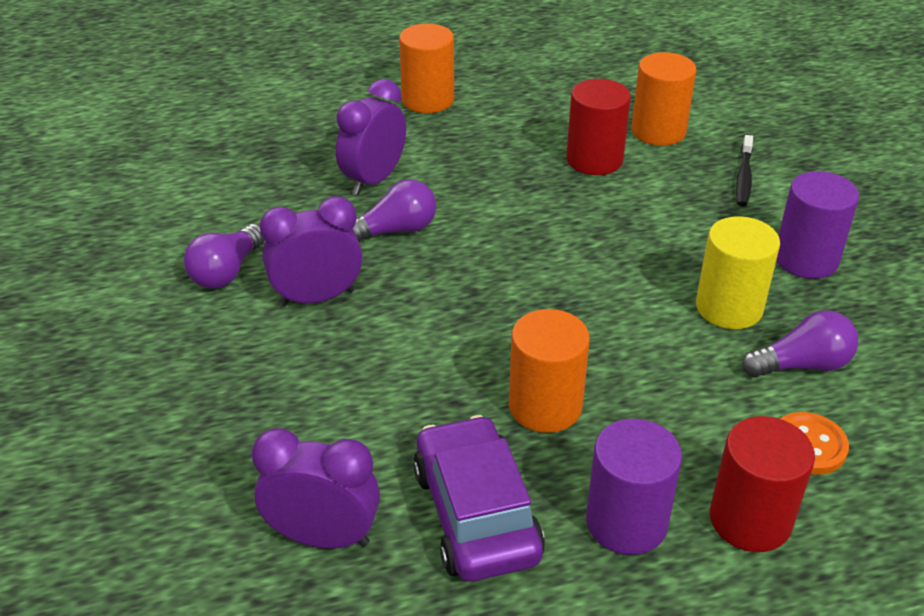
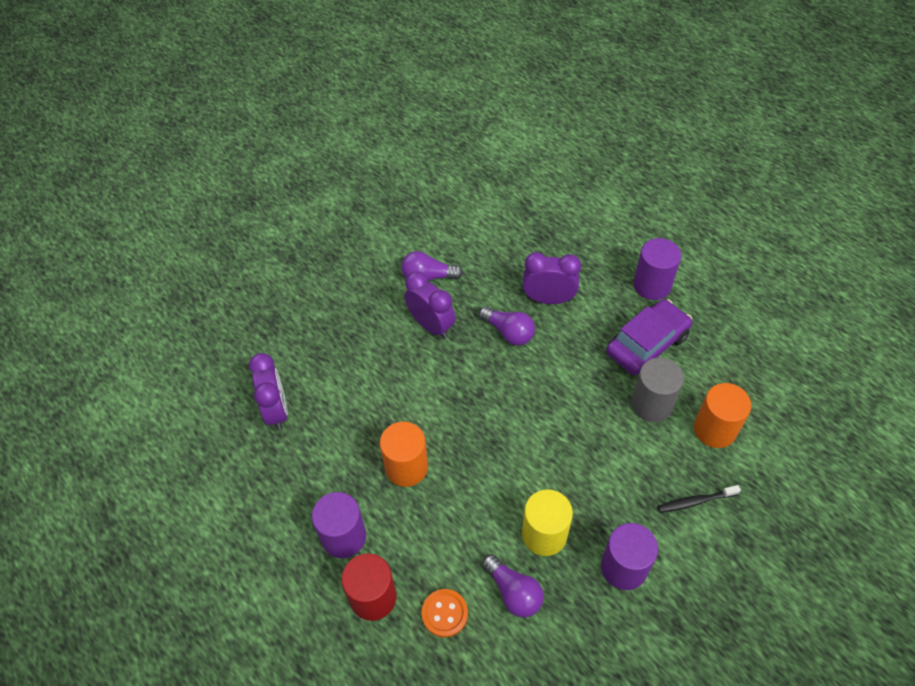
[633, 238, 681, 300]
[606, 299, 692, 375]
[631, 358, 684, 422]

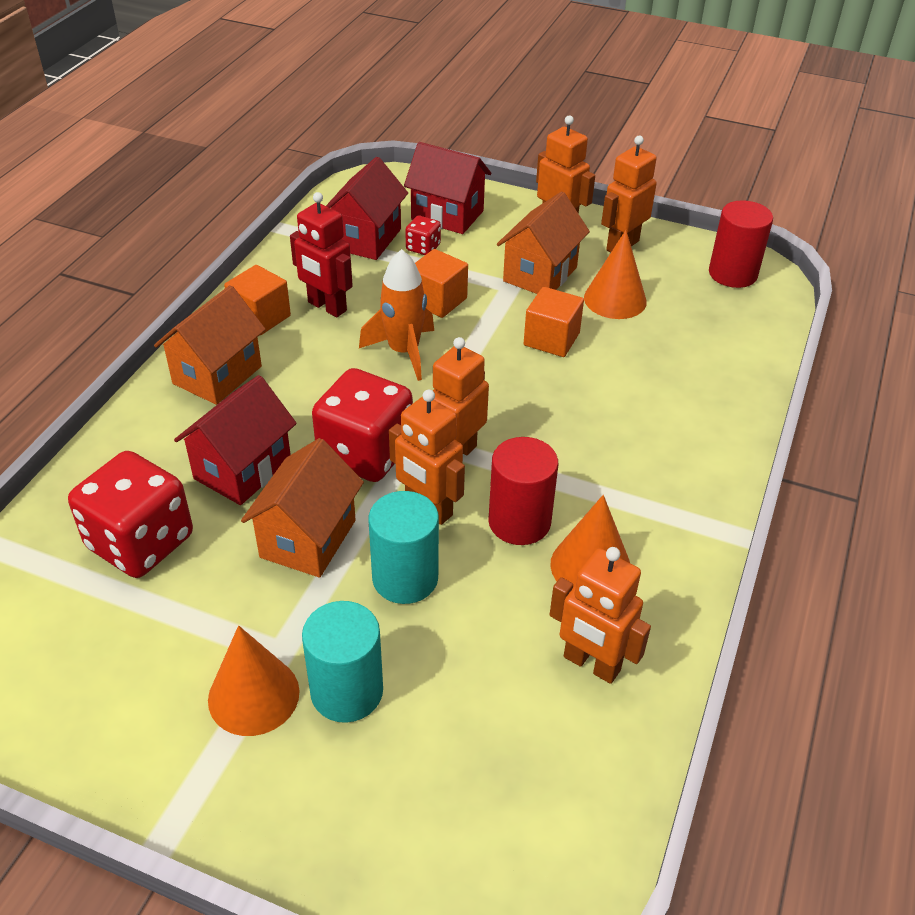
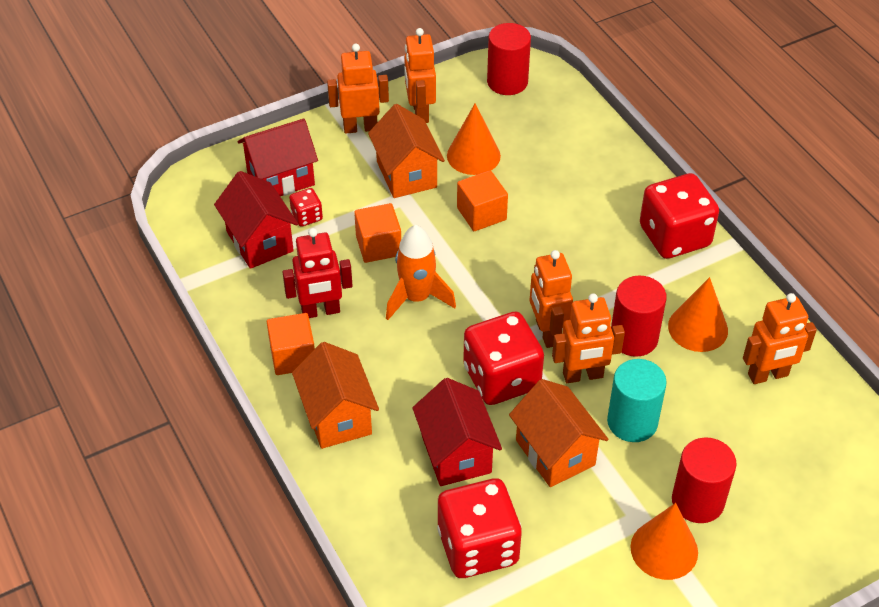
[672, 437, 737, 523]
[640, 173, 719, 259]

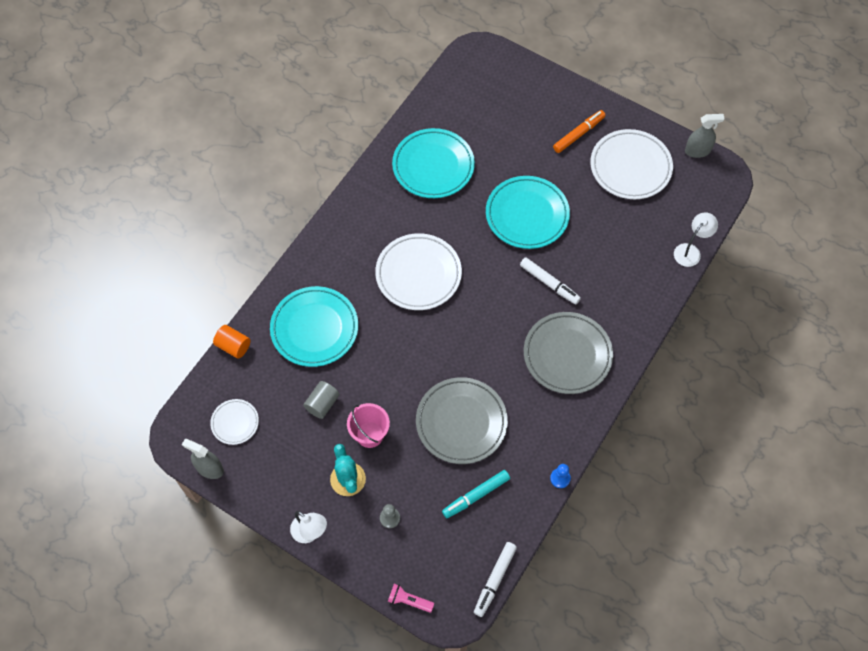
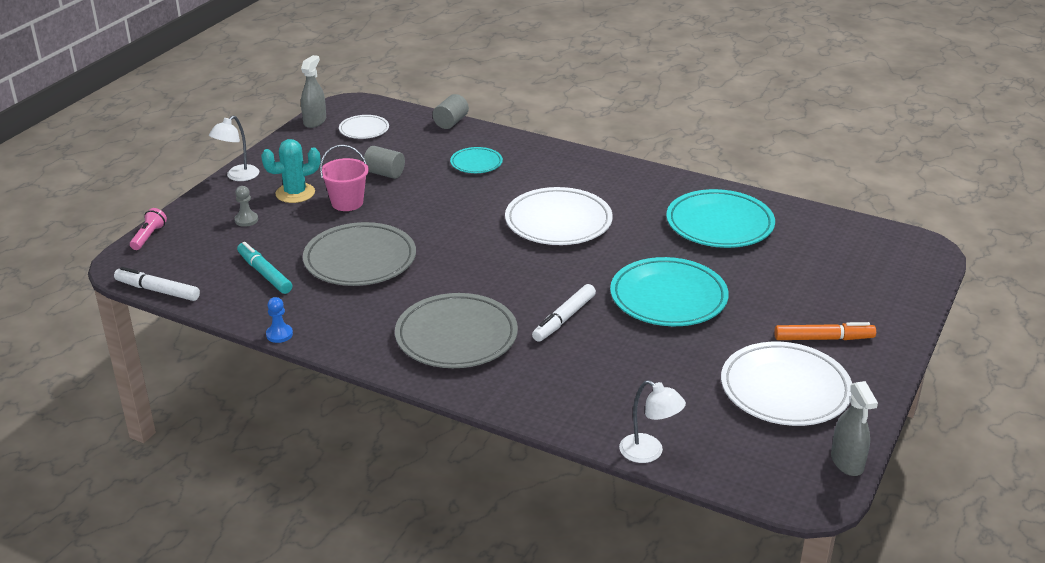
[433, 94, 469, 129]
[450, 147, 503, 173]
[774, 322, 876, 340]

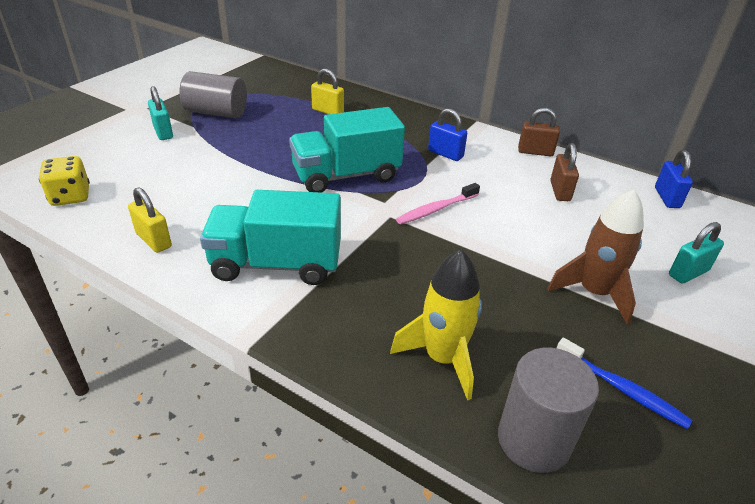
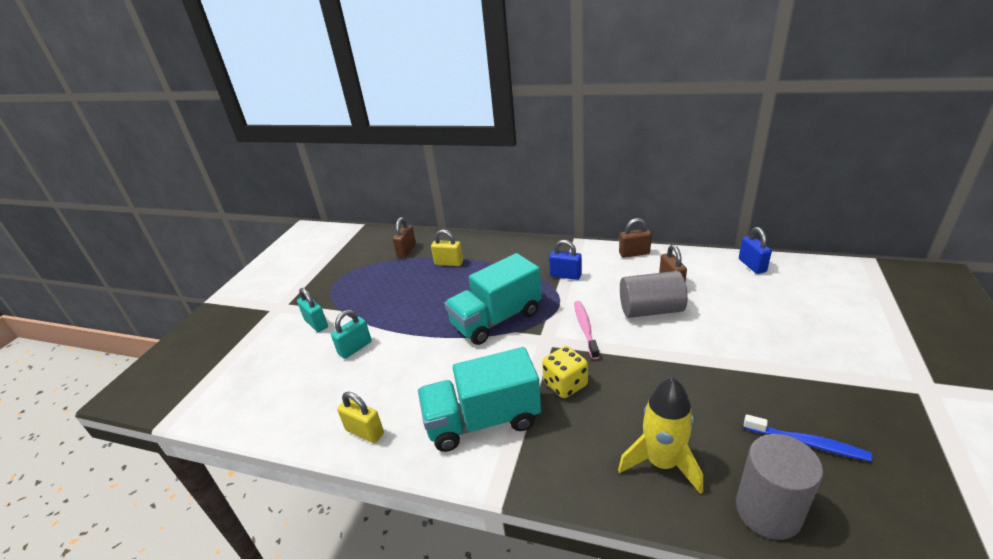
[542, 346, 588, 398]
[620, 271, 688, 318]
[574, 301, 599, 359]
[547, 189, 644, 325] (first image)
[331, 310, 372, 359]
[392, 217, 416, 258]

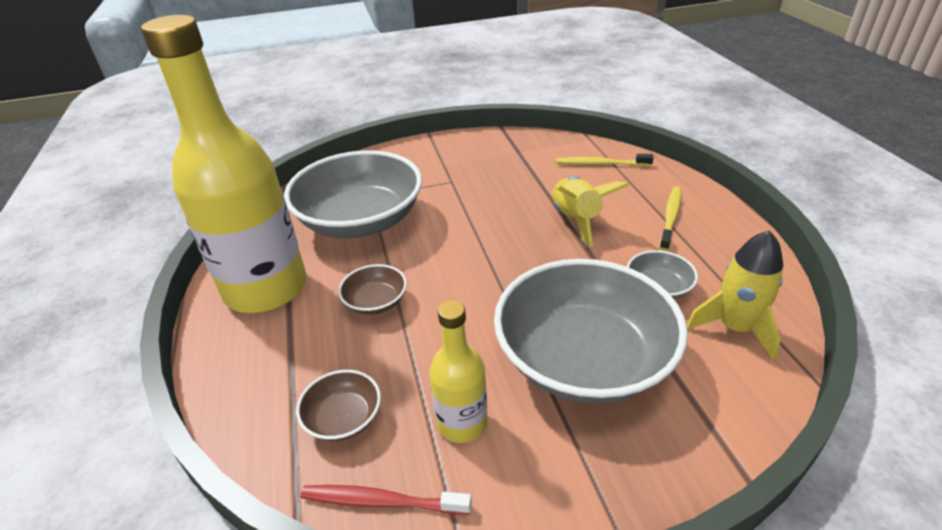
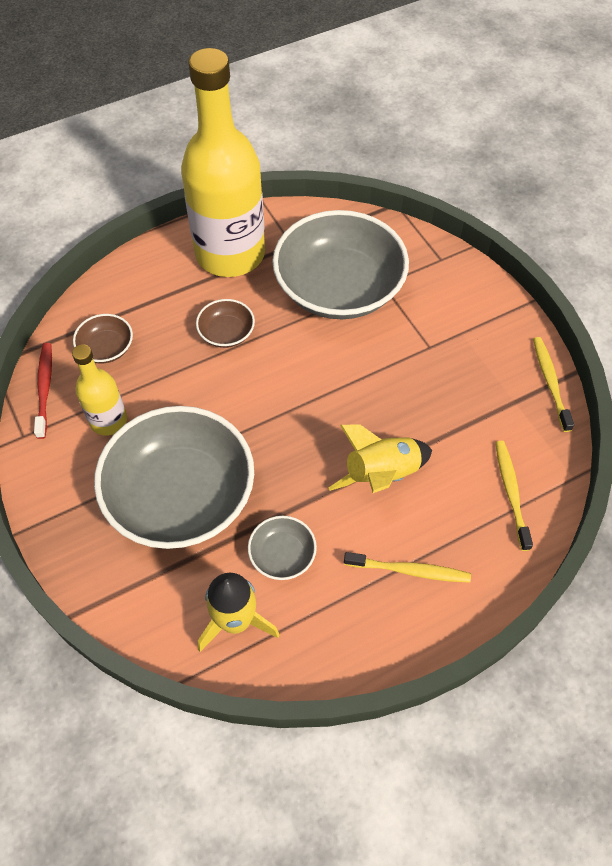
[533, 337, 574, 432]

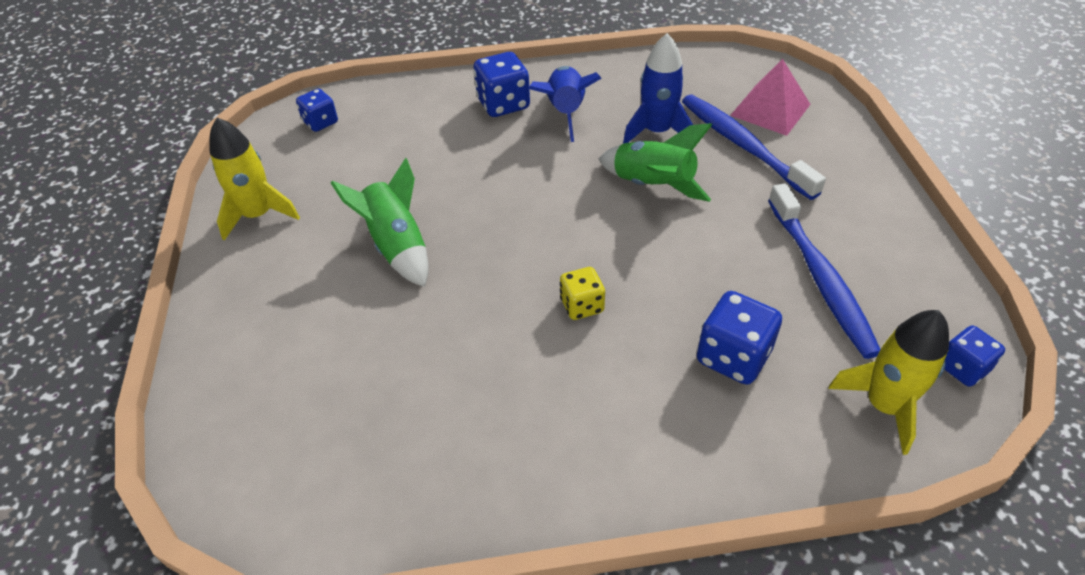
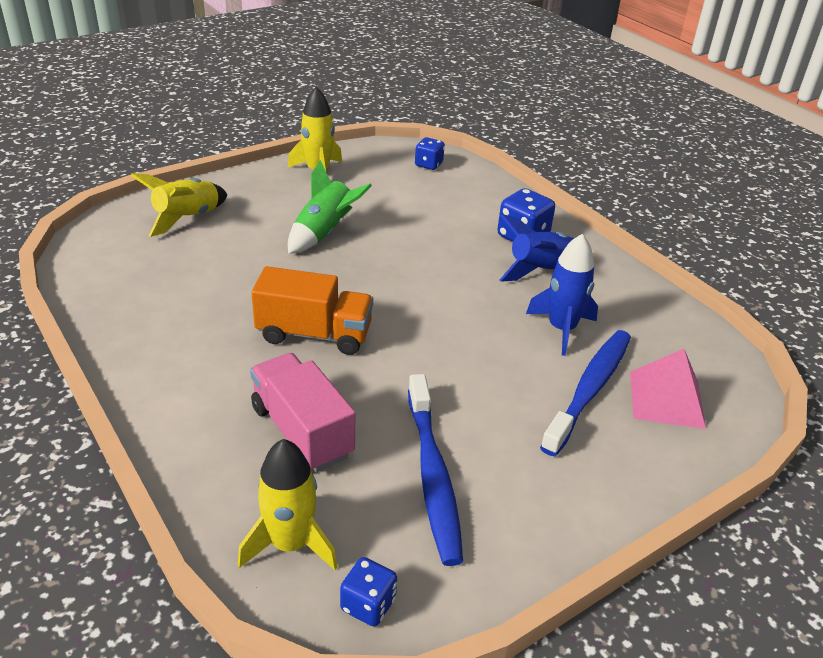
[251, 266, 373, 355]
[599, 123, 712, 202] (first image)
[250, 353, 355, 472]
[408, 374, 463, 566]
[131, 173, 228, 237]

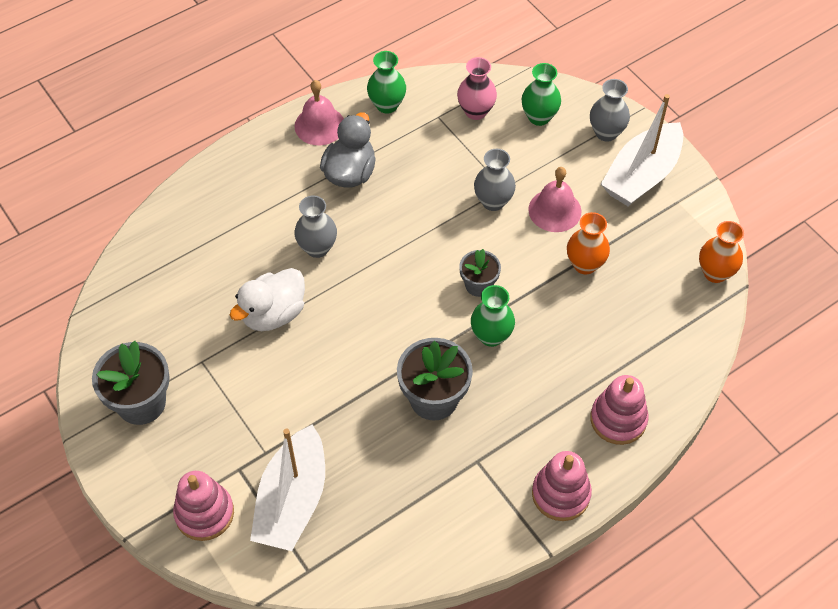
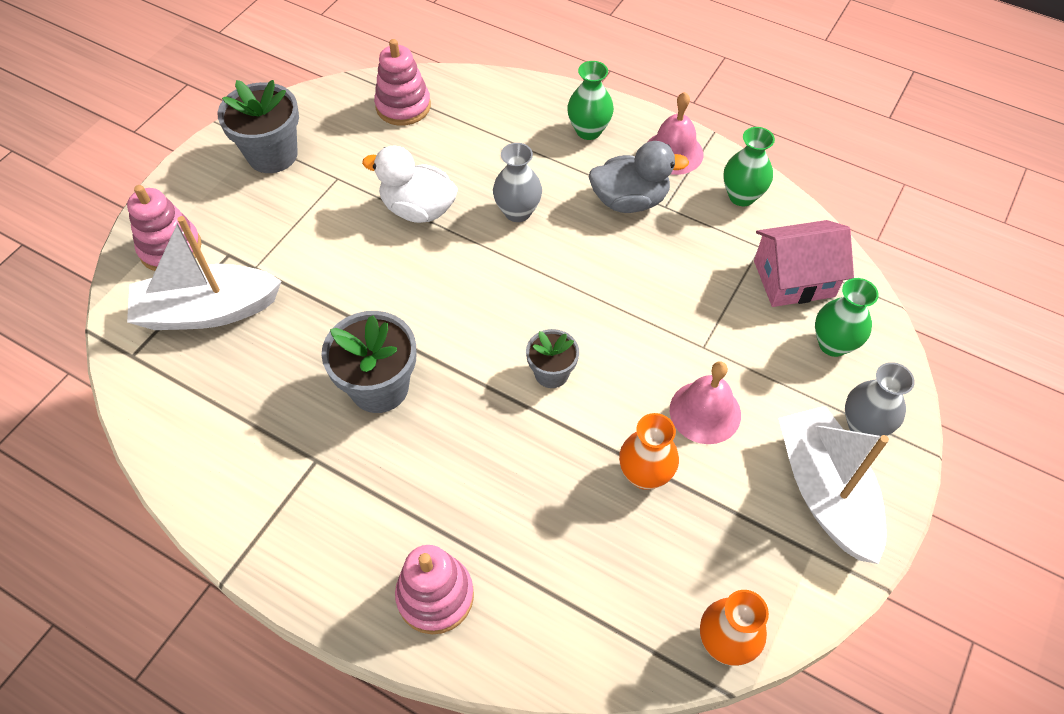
[754, 220, 854, 307]
[567, 61, 614, 140]
[474, 149, 516, 211] (first image)
[374, 39, 431, 126]
[778, 406, 889, 564]

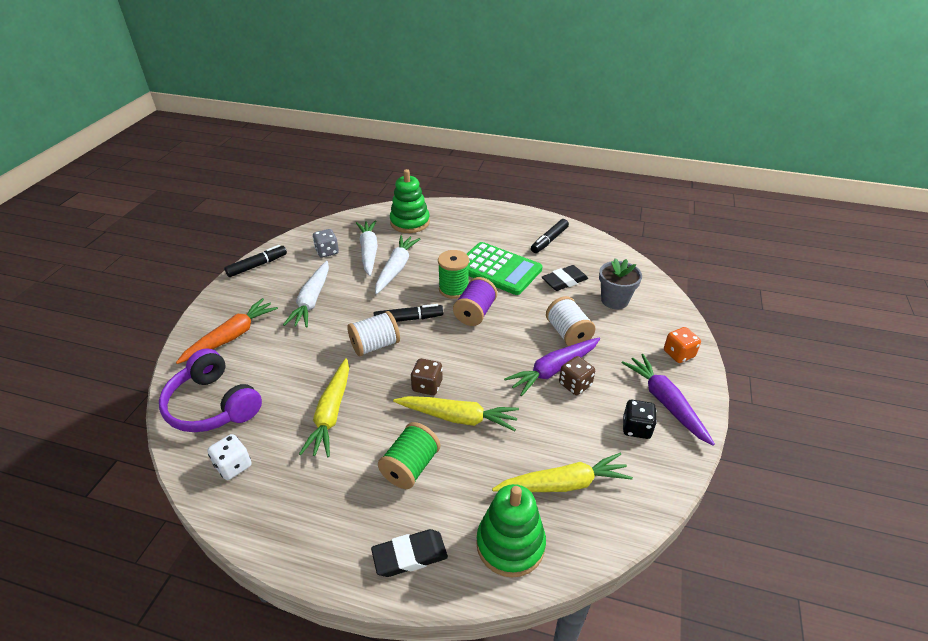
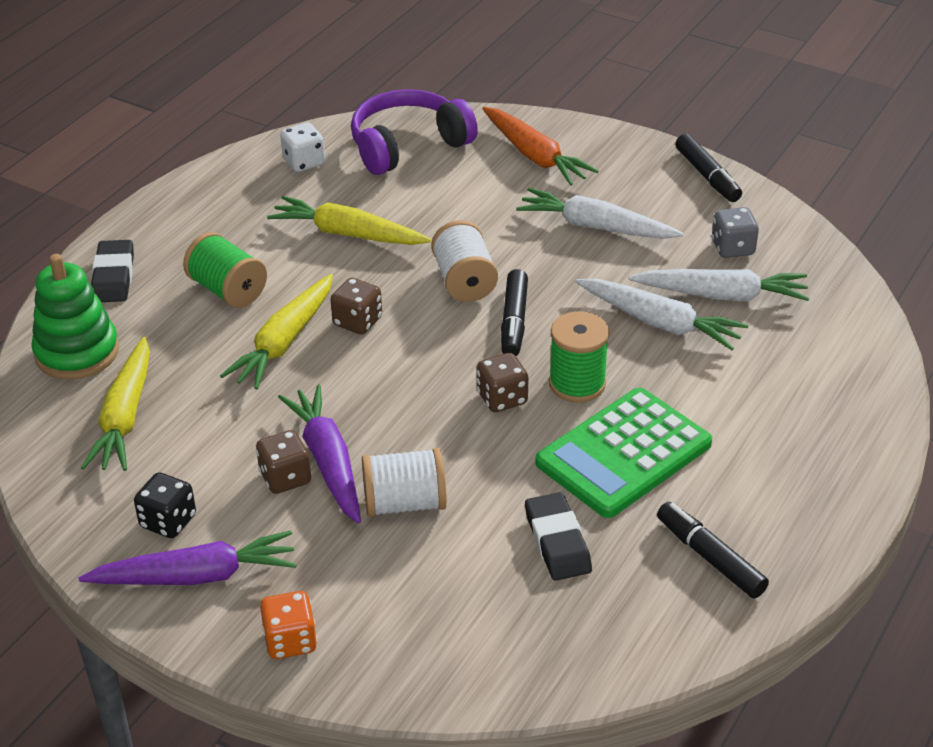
[390, 169, 430, 233] (first image)
[477, 353, 529, 412]
[599, 258, 642, 309] (first image)

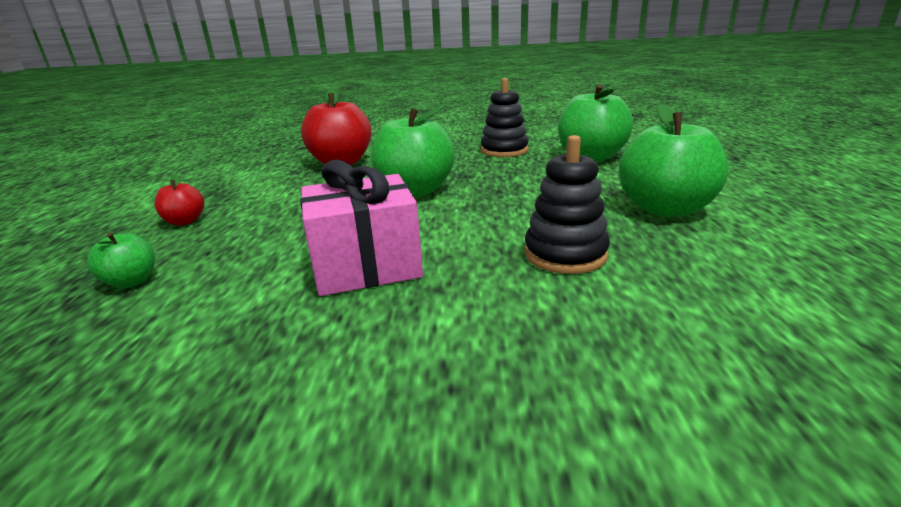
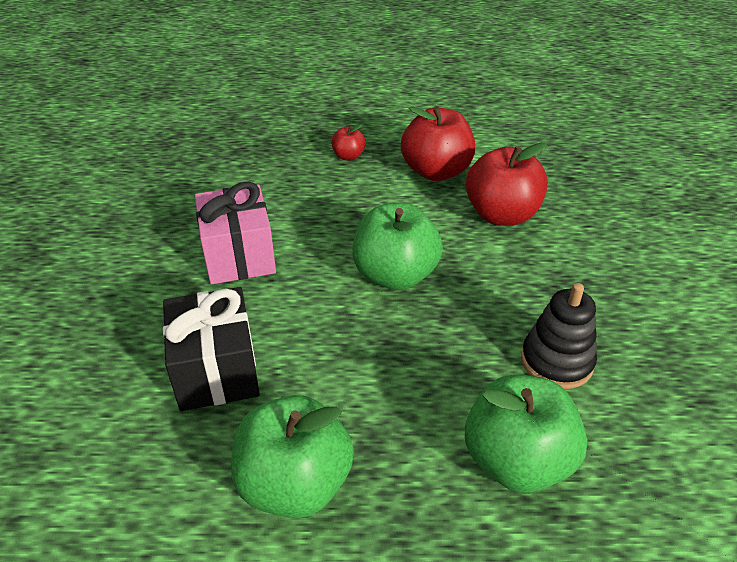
[87, 233, 155, 288] (first image)
[163, 287, 260, 411]
[401, 106, 475, 181]

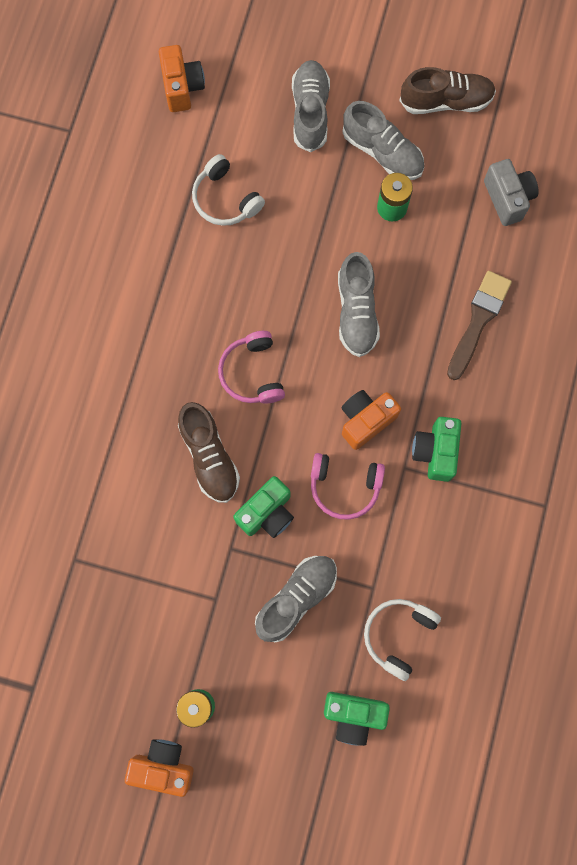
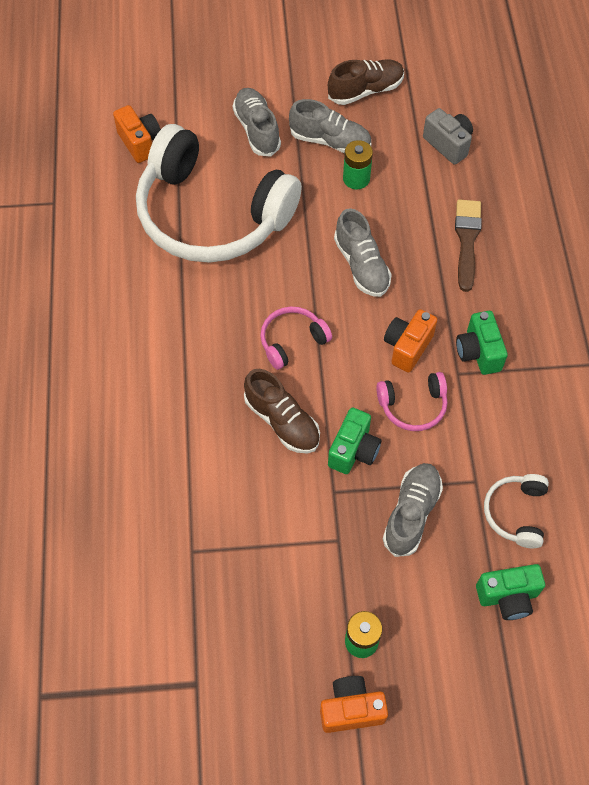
[136, 124, 302, 263]
[261, 307, 332, 370]

